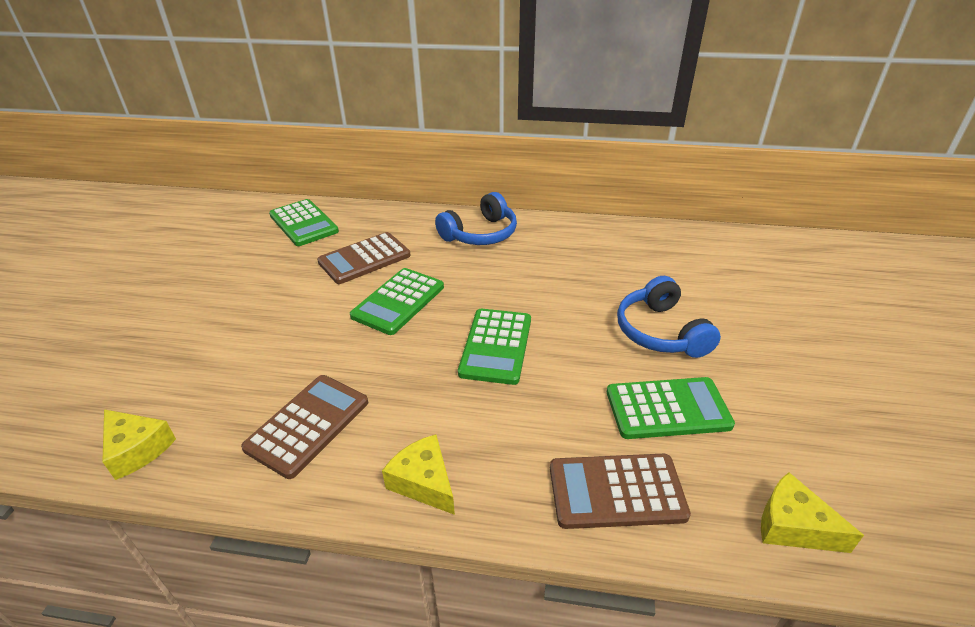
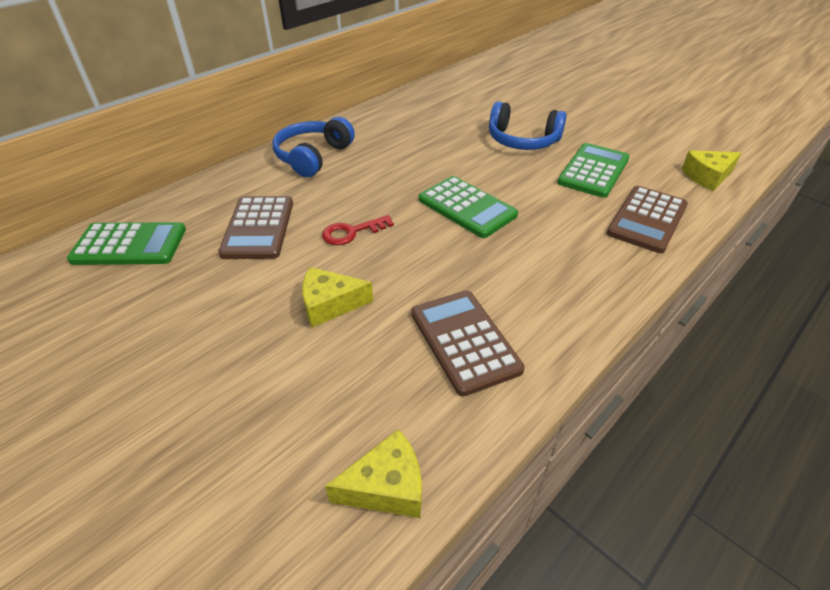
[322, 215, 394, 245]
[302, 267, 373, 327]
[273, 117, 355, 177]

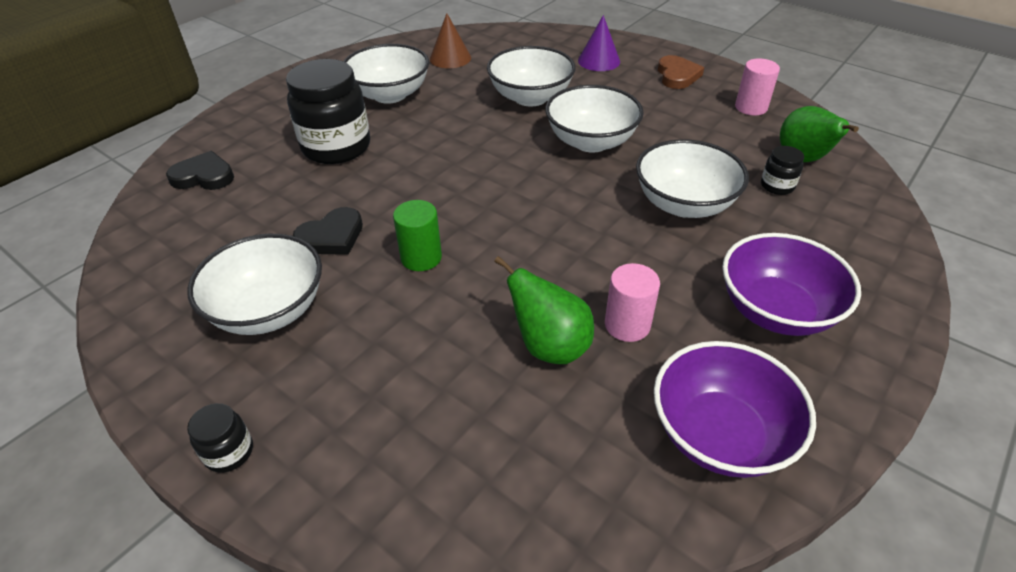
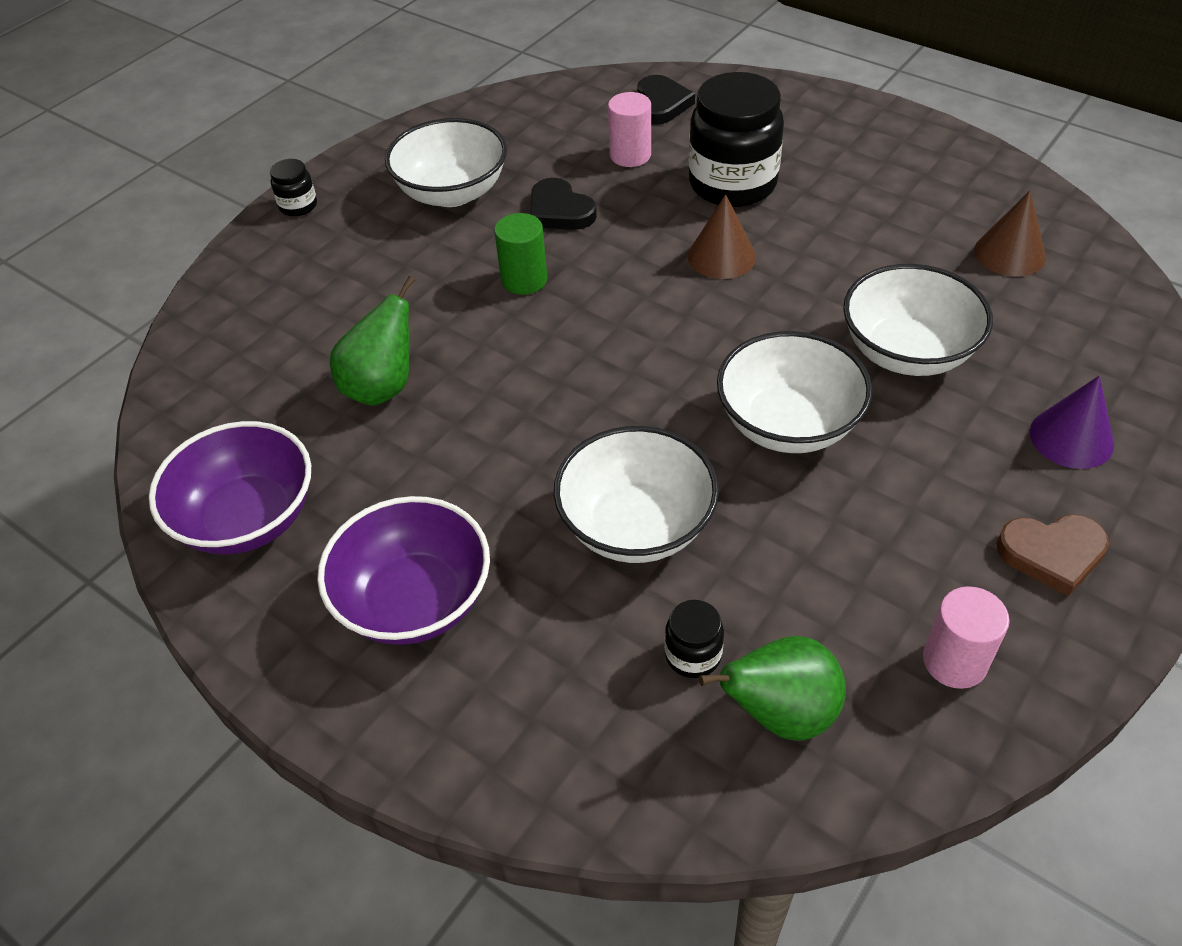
[343, 44, 429, 104] (first image)
[608, 92, 651, 167]
[688, 194, 756, 279]

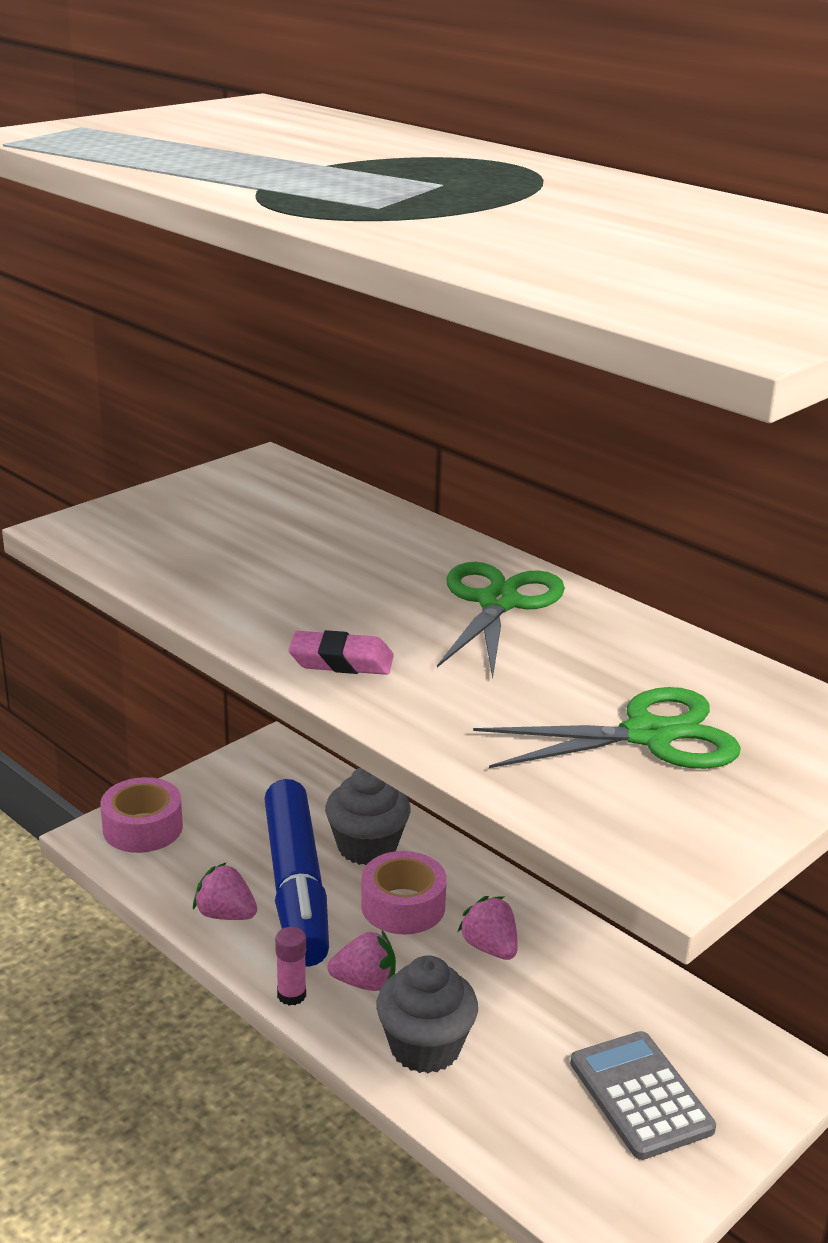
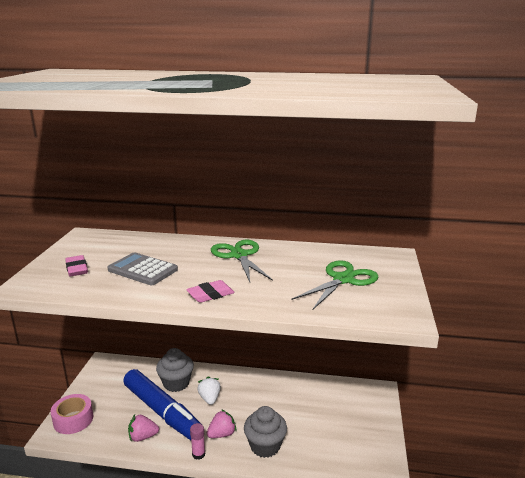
[197, 376, 221, 405]
[458, 896, 518, 960] (first image)
[108, 252, 178, 285]
[65, 255, 88, 277]

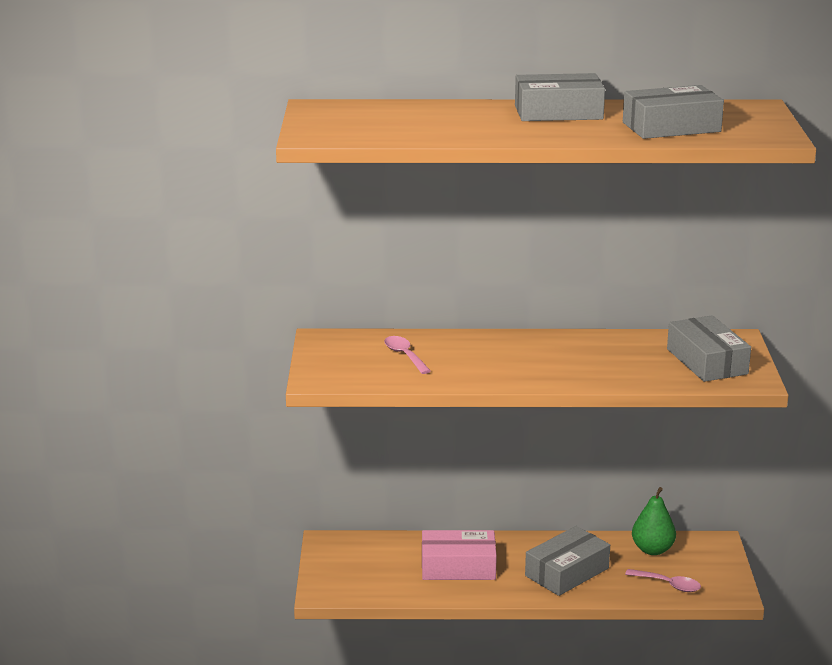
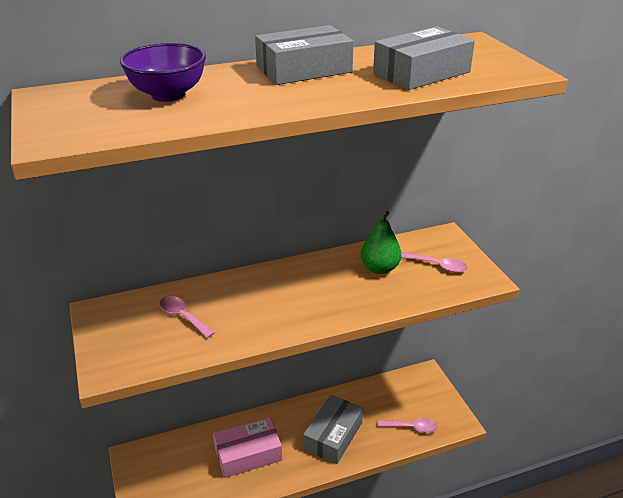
[360, 211, 402, 274]
[401, 252, 468, 273]
[120, 43, 206, 102]

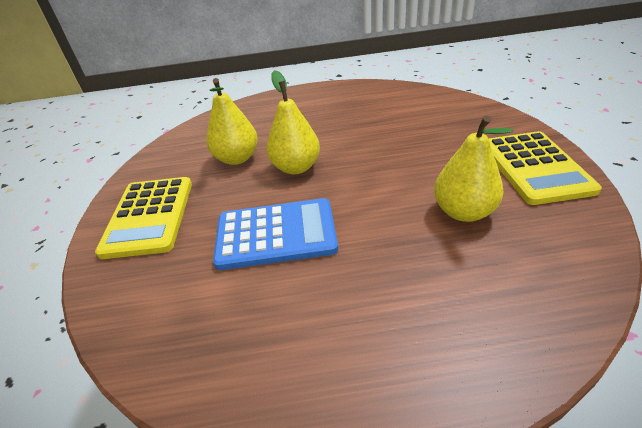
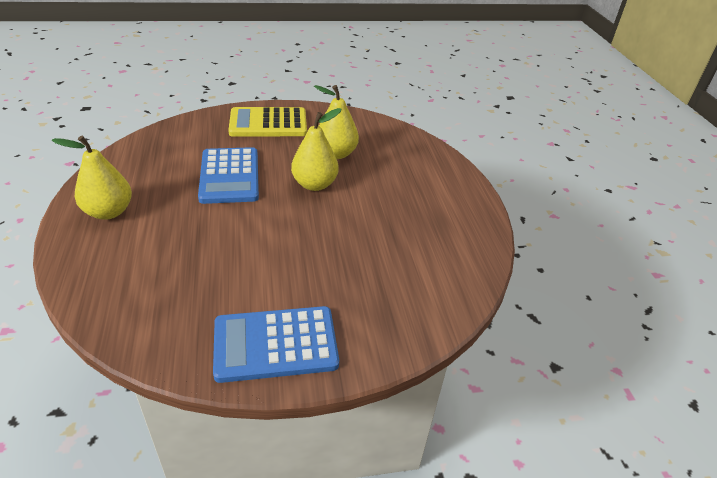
[52, 136, 132, 220]
[213, 306, 339, 383]

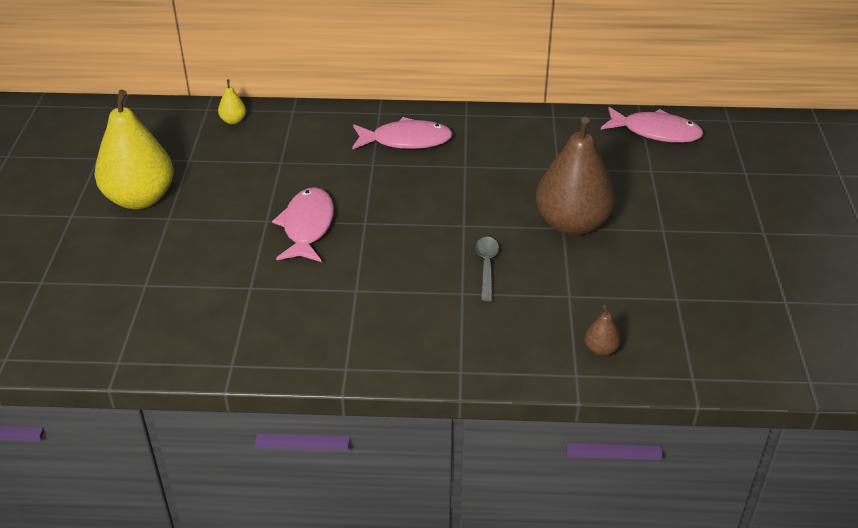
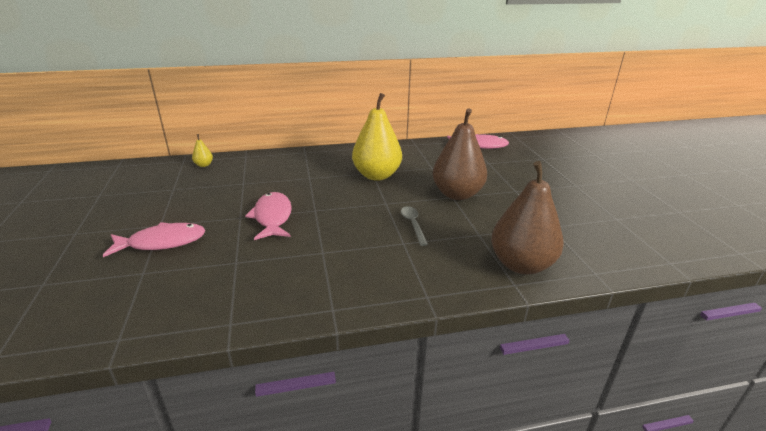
[352, 93, 402, 181]
[103, 222, 205, 257]
[491, 161, 564, 275]

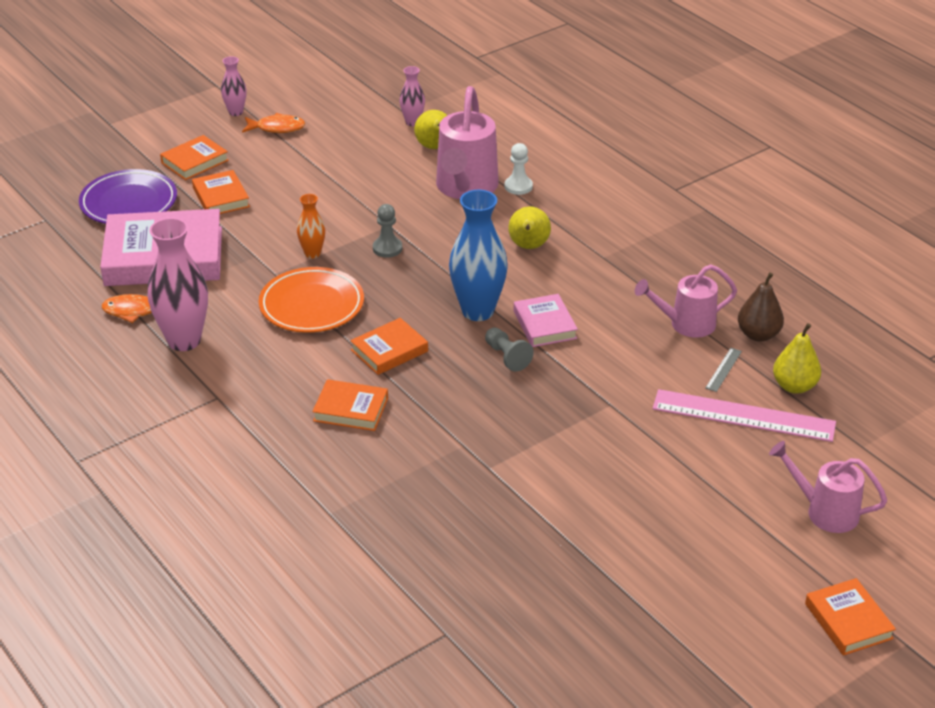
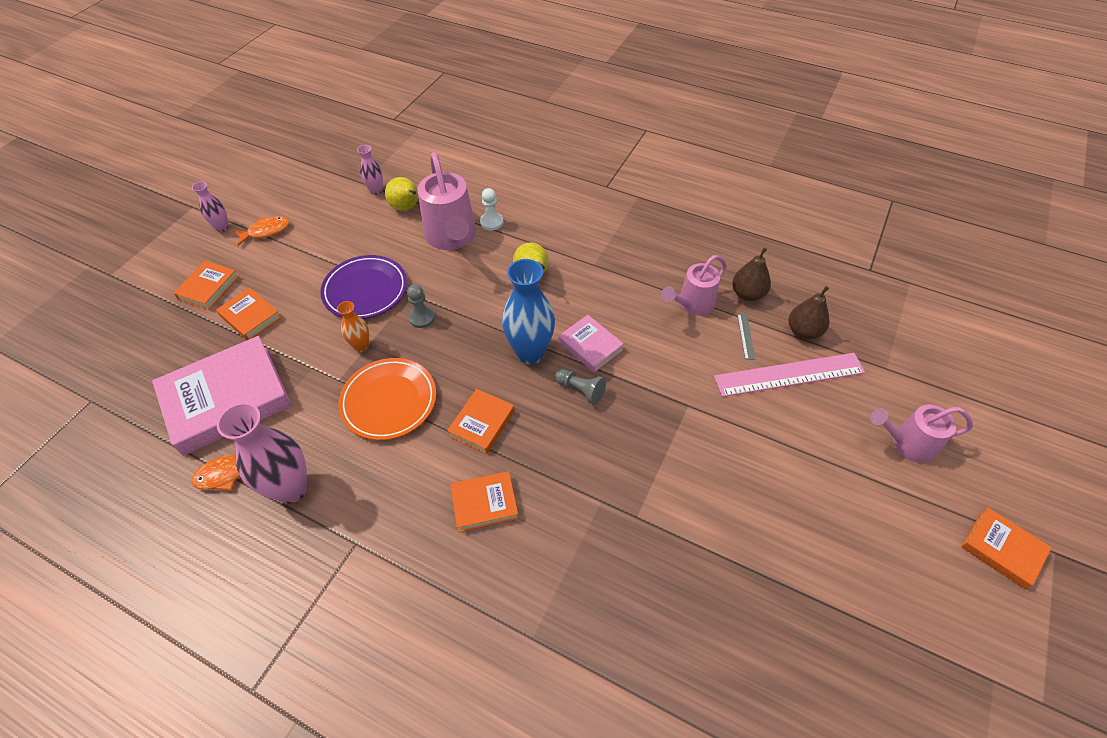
[320, 255, 407, 319]
[789, 286, 830, 340]

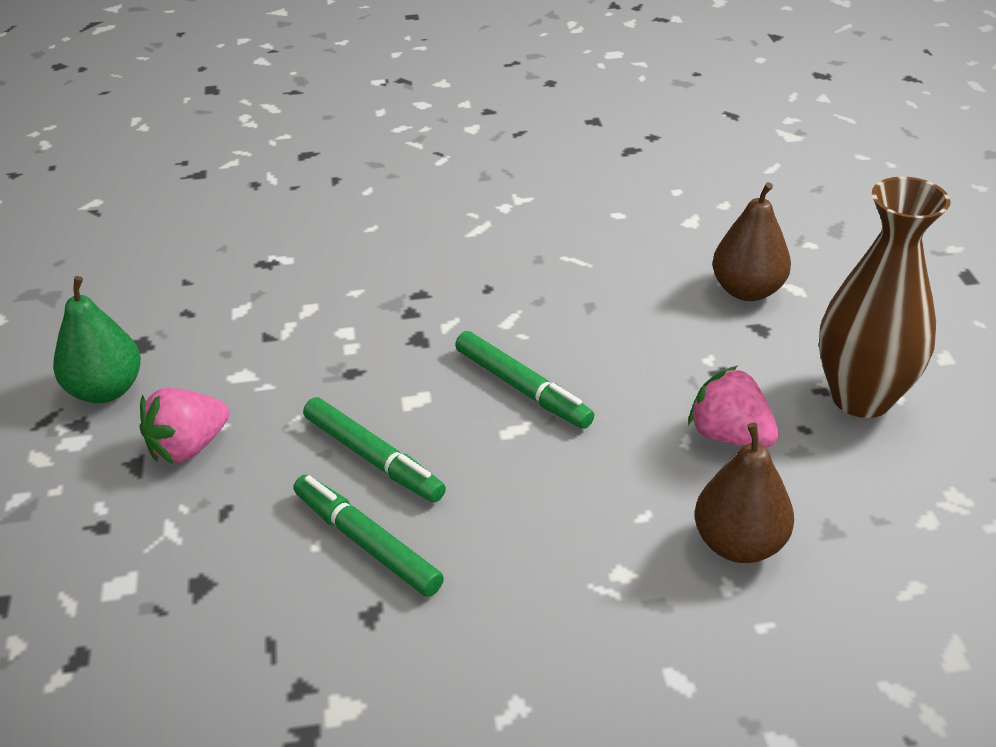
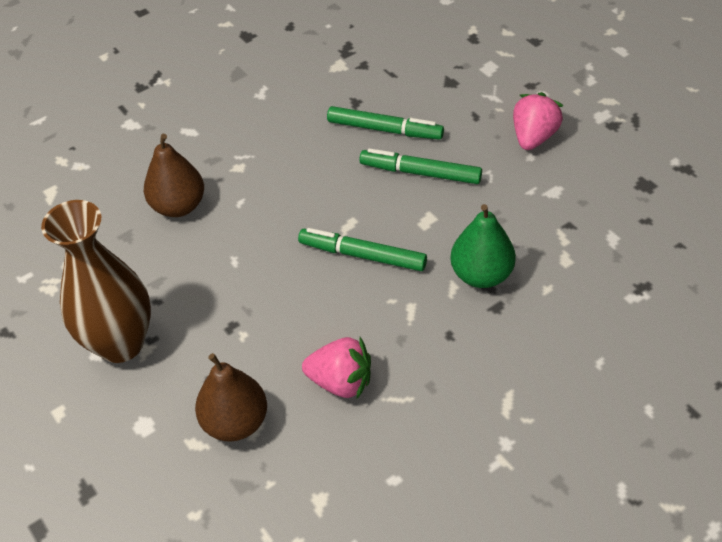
[450, 204, 516, 288]
[302, 337, 371, 399]

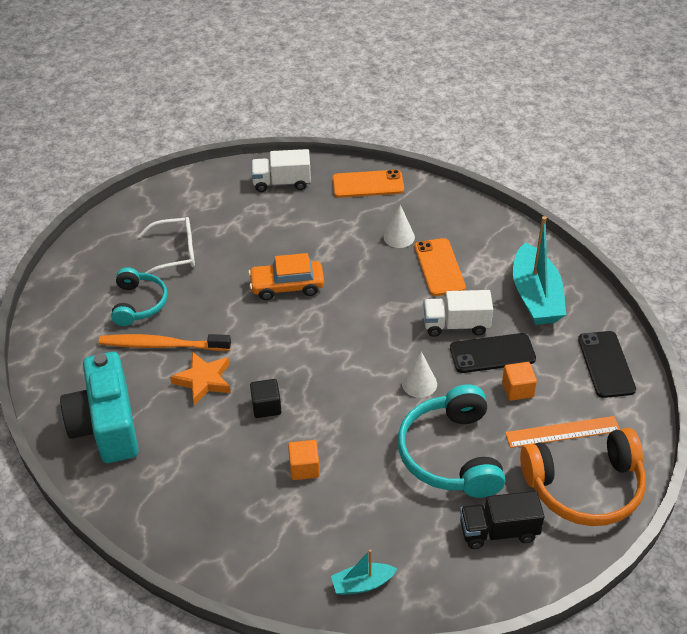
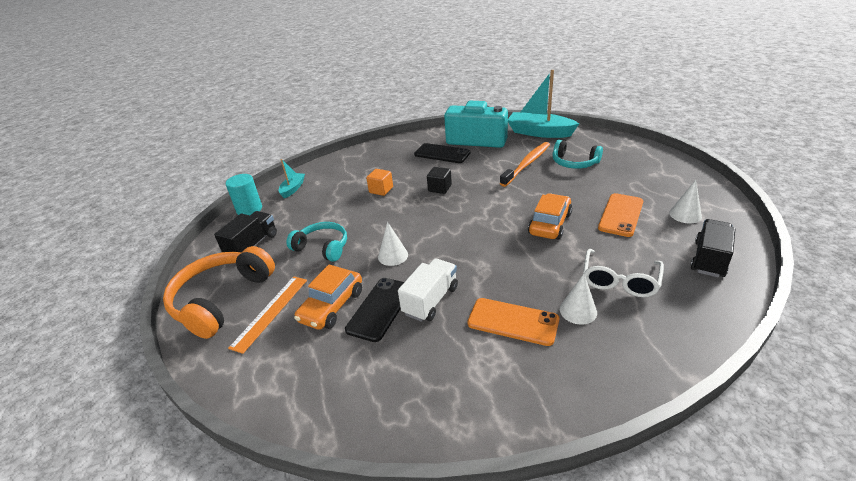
[583, 249, 664, 297]
[170, 352, 231, 406] (first image)
[691, 219, 735, 277]
[598, 193, 643, 237]
[286, 222, 347, 262]
[294, 264, 362, 330]
[508, 70, 579, 138]
[414, 143, 470, 163]
[226, 174, 262, 215]
[669, 180, 702, 223]

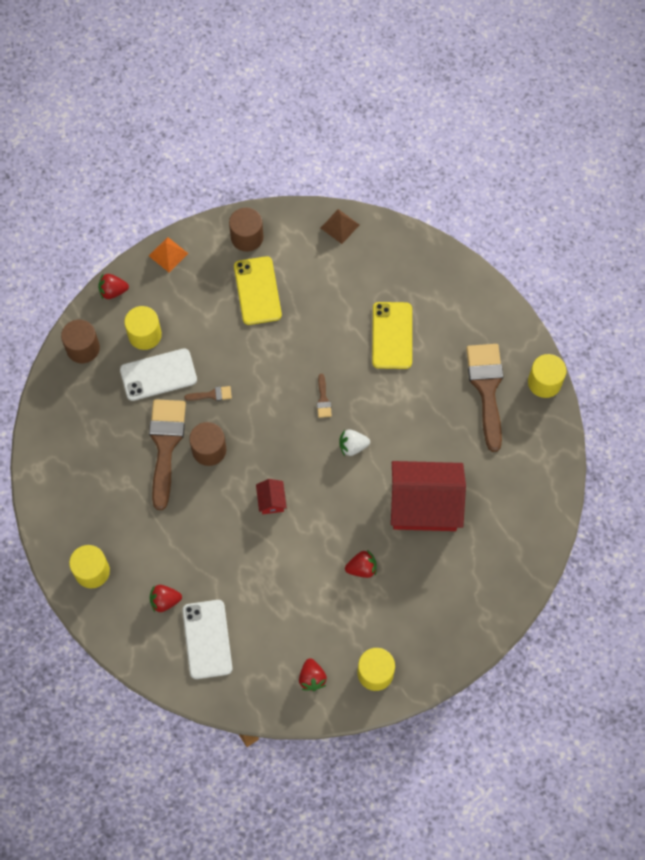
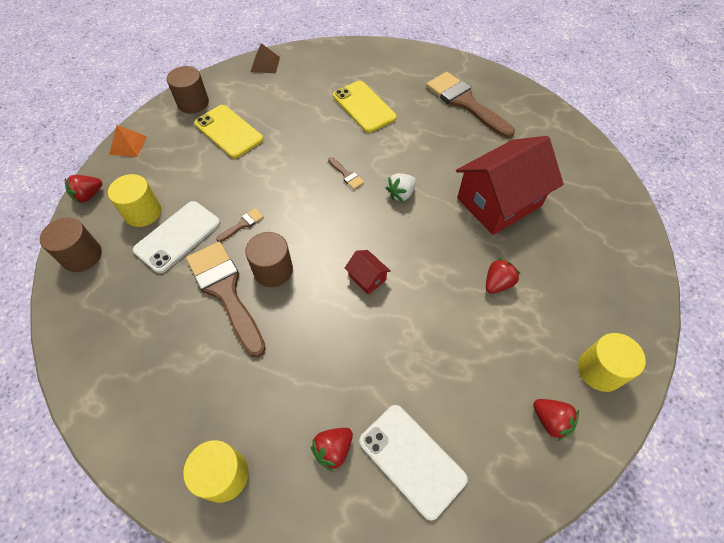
[528, 354, 567, 398] (first image)

